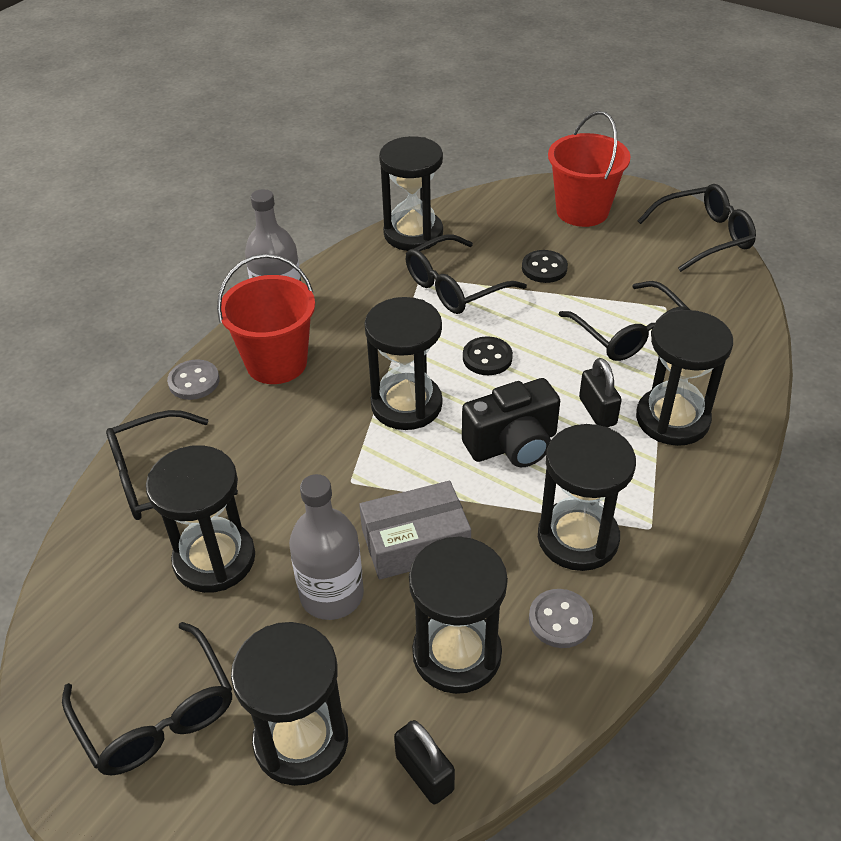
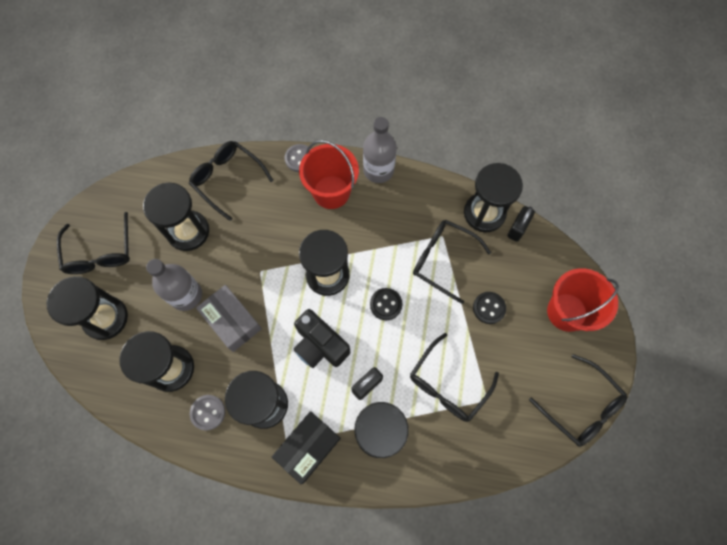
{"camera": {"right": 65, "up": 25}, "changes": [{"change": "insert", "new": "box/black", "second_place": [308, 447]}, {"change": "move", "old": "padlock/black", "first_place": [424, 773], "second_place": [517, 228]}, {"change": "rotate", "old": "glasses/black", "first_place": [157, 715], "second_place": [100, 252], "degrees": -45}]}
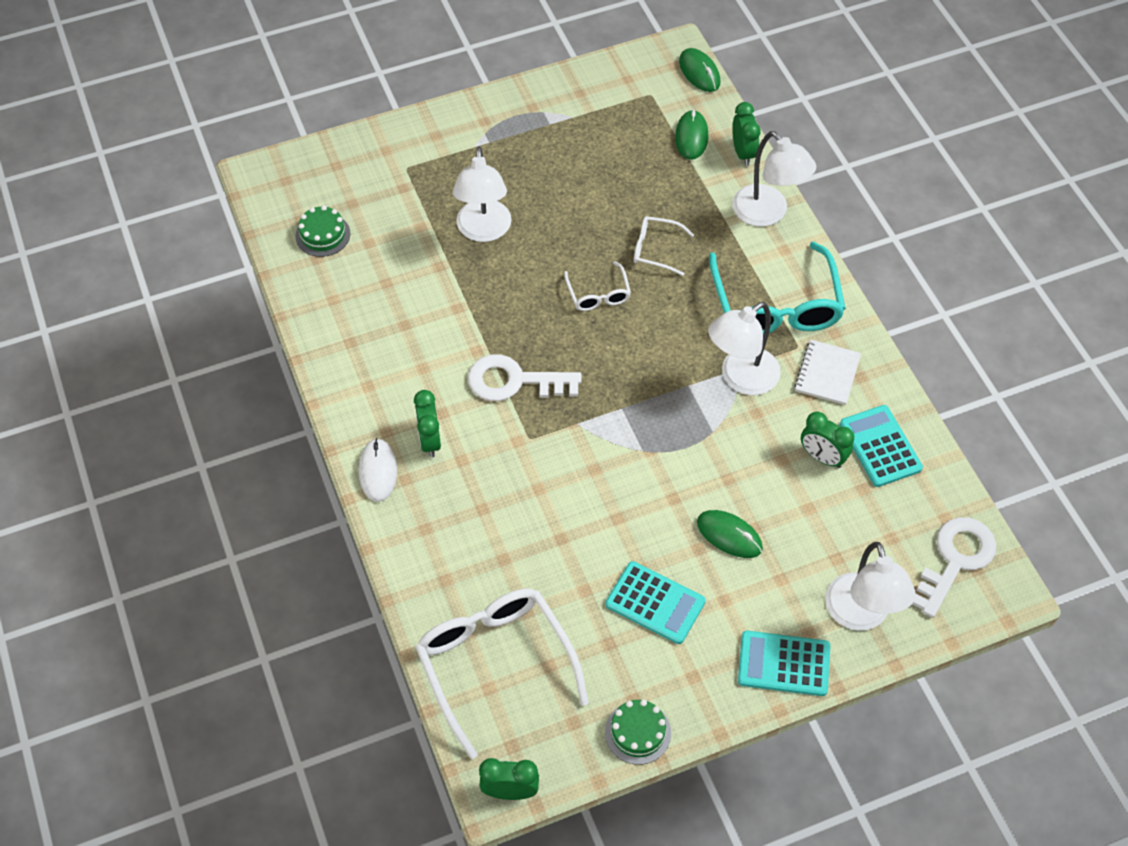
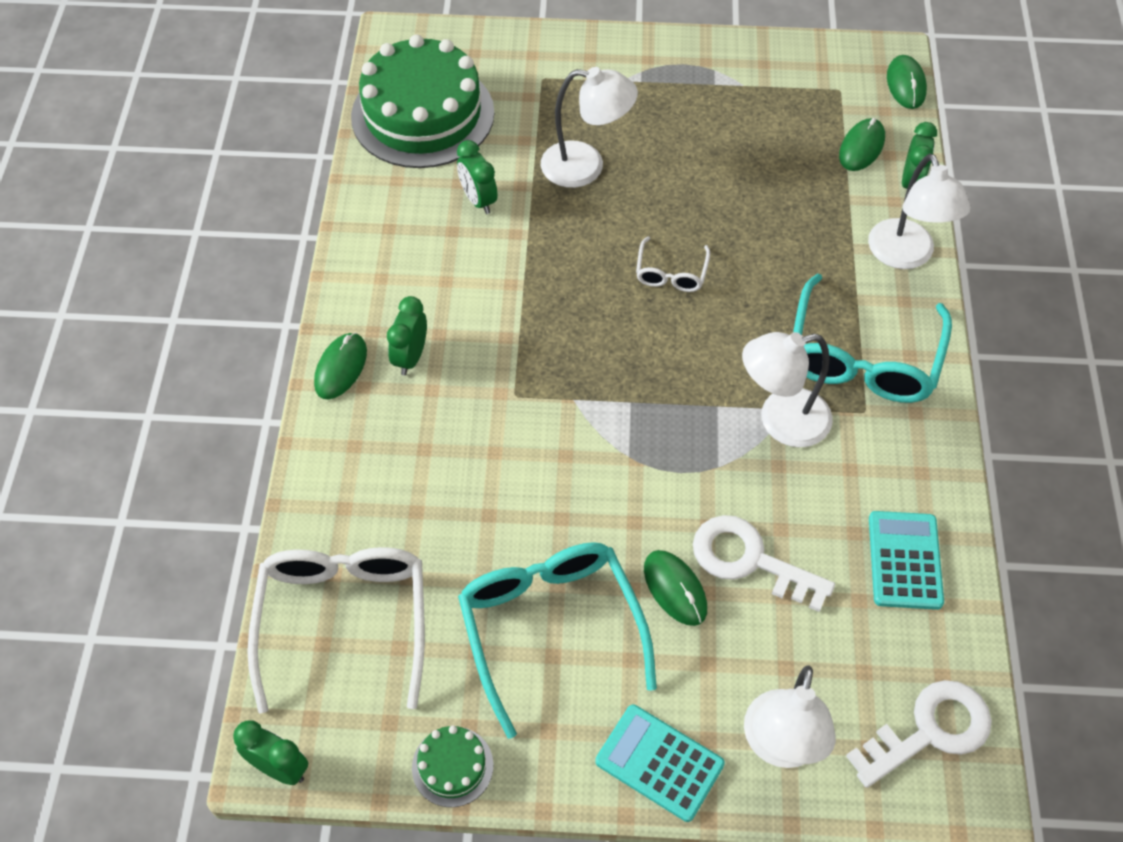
{"camera": {"right": 25, "up": 0}, "changes": [{"change": "delete", "old": "glasses/white", "first_place": [656, 249]}, {"change": "delete", "old": "notebook/white", "first_place": [827, 374]}, {"change": "move", "old": "key/white", "first_place": [514, 381], "second_place": [749, 560]}, {"change": "move", "old": "clock/green", "first_place": [822, 457], "second_place": [478, 200]}, {"change": "replace", "old": "calculator/turquoise", "new": "glasses/turquoise", "first_place": [655, 603], "second_place": [551, 629]}, {"change": "recolor", "old": "mouse/white", "new": "mouse/green", "first_place": [378, 471], "second_place": [341, 368]}, {"change": "rotate", "old": "lamp/white", "first_place": [483, 231], "second_place": [586, 166], "degrees": -105}, {"change": "resize", "old": "cake/green", "first_place": [323, 235], "second_place": [423, 114], "factor": 2.37}]}
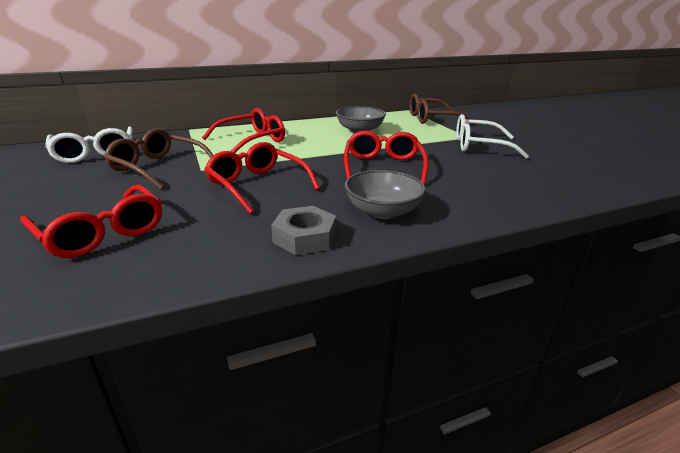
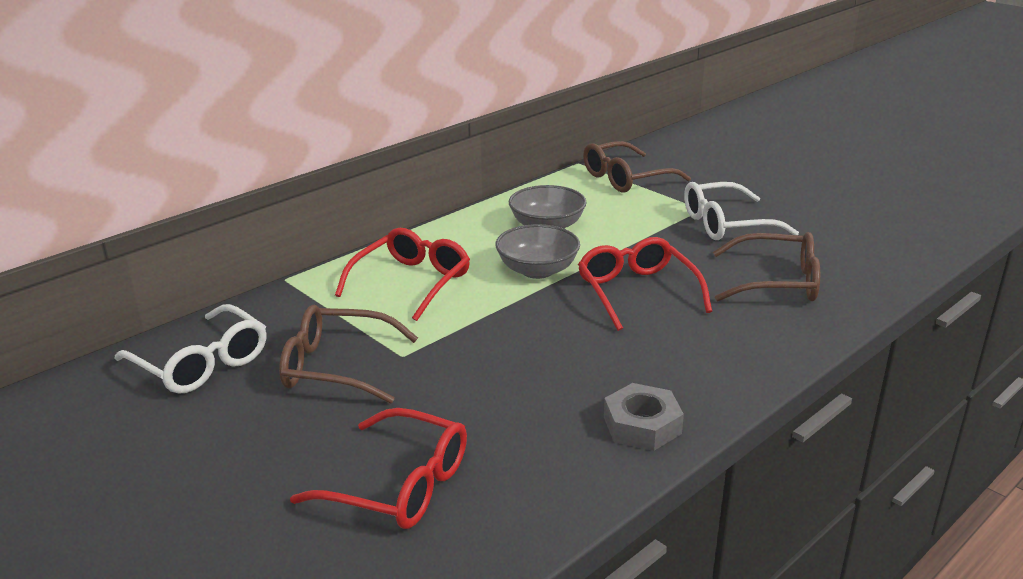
{"camera": {"right": -20, "up": 0}, "changes": [{"change": "delete", "old": "glasses/red", "first_place": [258, 185]}, {"change": "insert", "new": "glasses/brown", "second_place": [776, 282]}, {"change": "move", "old": "bowl/grey", "first_place": [382, 211], "second_place": [537, 270]}]}
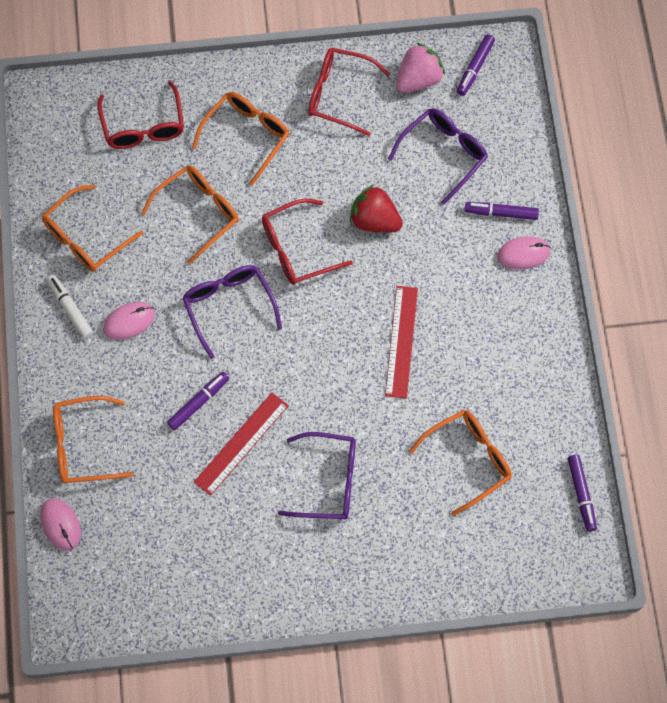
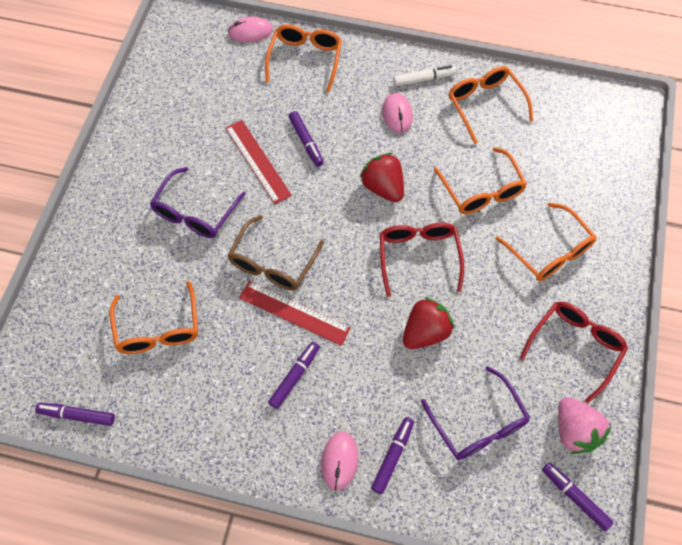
{"camera": {"right": 110, "up": -5}, "changes": [{"change": "delete", "old": "glasses/red", "first_place": [143, 126]}, {"change": "insert", "new": "glasses/brown", "second_place": [272, 263]}, {"change": "insert", "new": "marker/purple", "second_place": [295, 376]}, {"change": "replace", "old": "glasses/purple", "new": "strawberry/red", "first_place": [229, 306], "second_place": [383, 187]}]}
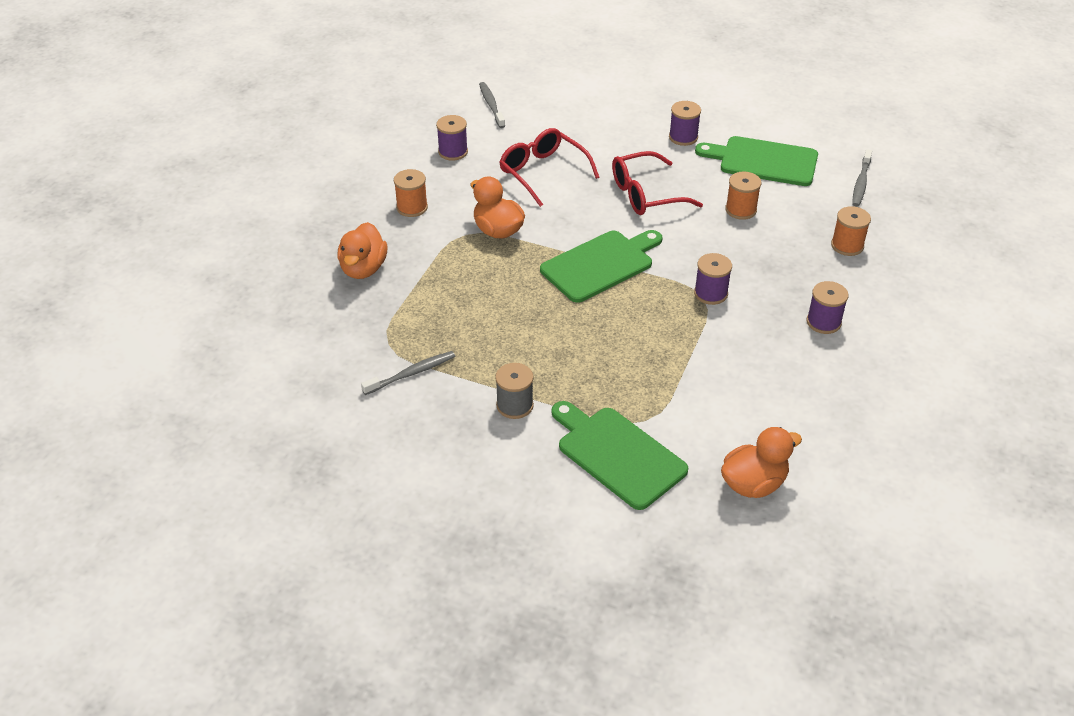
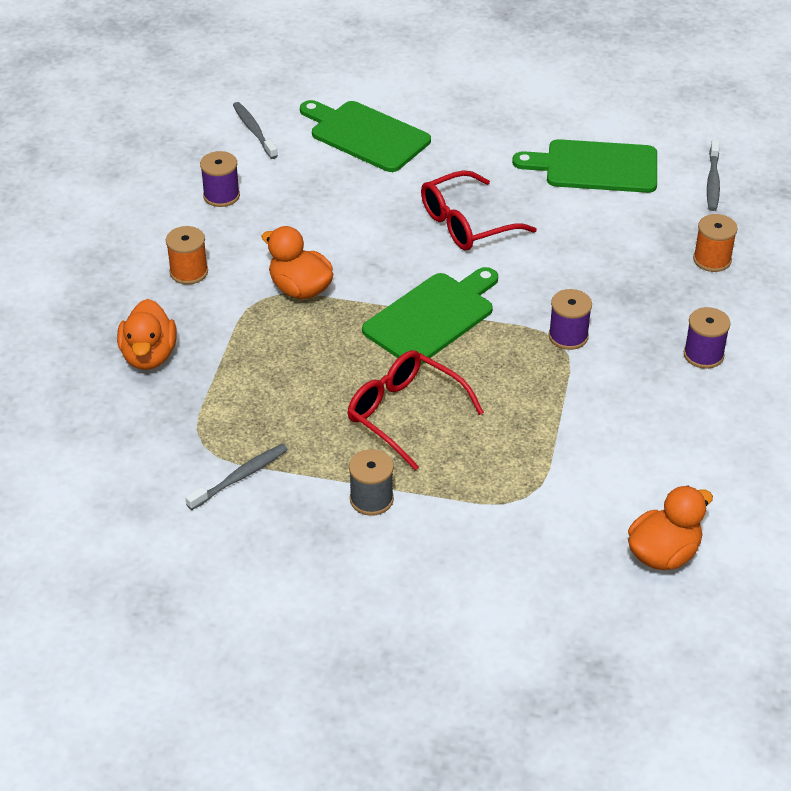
{"camera": {"right": -10, "up": 0}, "changes": [{"change": "delete", "old": "spool/purple", "first_place": [683, 137]}, {"change": "delete", "old": "spool/orange", "first_place": [741, 210]}, {"change": "move", "old": "glasses/red", "first_place": [542, 172], "second_place": [404, 414]}, {"change": "move", "old": "cutting board/green", "first_place": [617, 454], "second_place": [366, 135]}]}
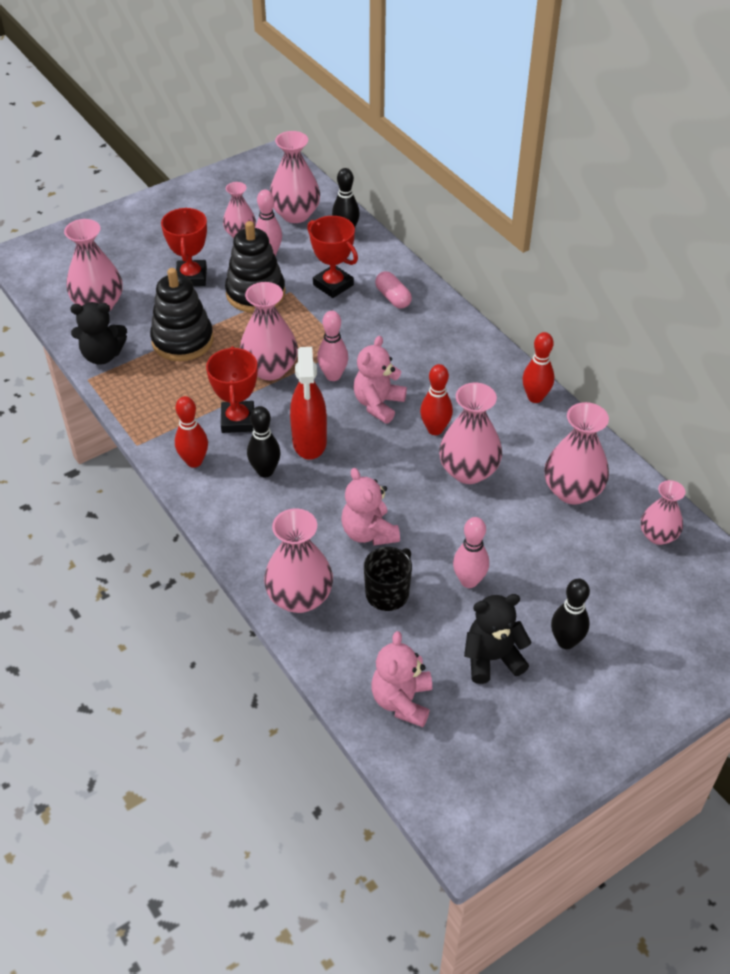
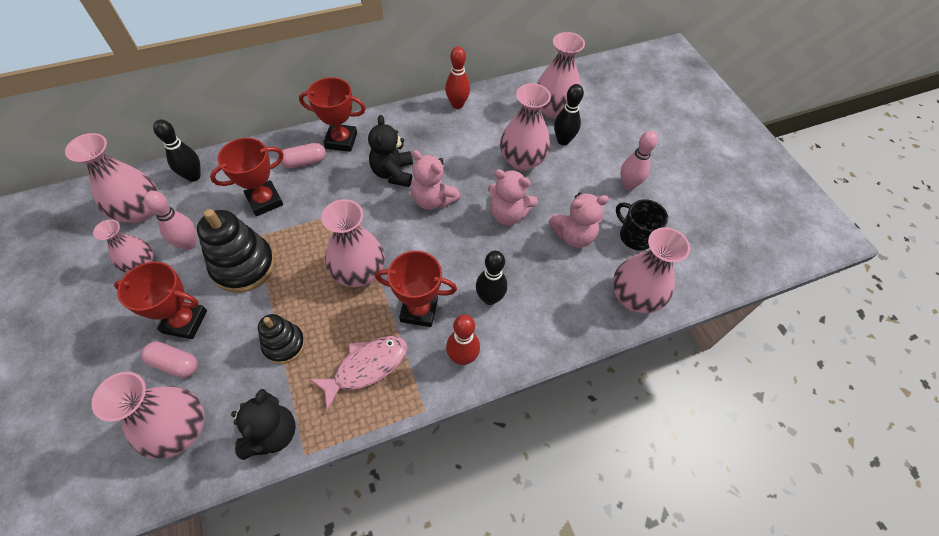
{"camera": {"right": -80, "up": 10}, "changes": [{"change": "delete", "old": "spray bottle/red", "first_place": [309, 442]}, {"change": "delete", "old": "bowling pin/pink", "first_place": [333, 376]}, {"change": "delete", "old": "bowling pin/red", "first_place": [435, 429]}, {"change": "delete", "old": "vase/pink", "first_place": [658, 535]}, {"change": "insert", "new": "capsule/pink", "second_place": [175, 364]}, {"change": "insert", "new": "trophy/red", "second_place": [341, 140]}, {"change": "insert", "new": "fish/pink", "second_place": [366, 367]}, {"change": "move", "old": "teddy bear/pink", "first_place": [402, 701], "second_place": [508, 214]}, {"change": "move", "old": "teddy bear/black", "first_place": [492, 658], "second_place": [393, 173]}, {"change": "move", "old": "bowling pin/black", "first_place": [566, 641], "second_place": [563, 140]}, {"change": "resize", "old": "stacking toy/black", "first_place": [182, 340], "second_place": [284, 344], "factor": 0.62}]}
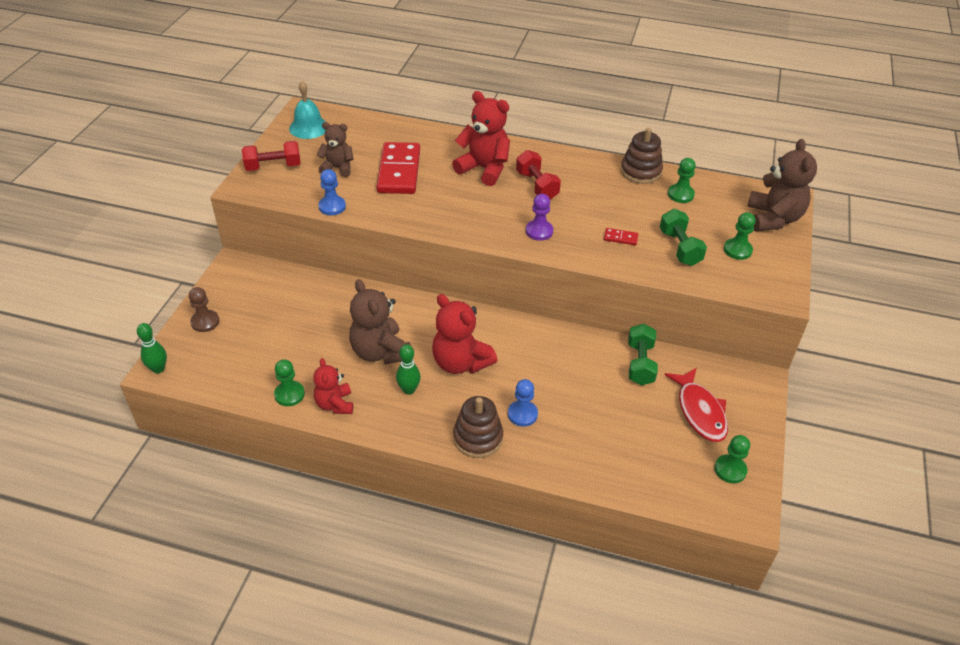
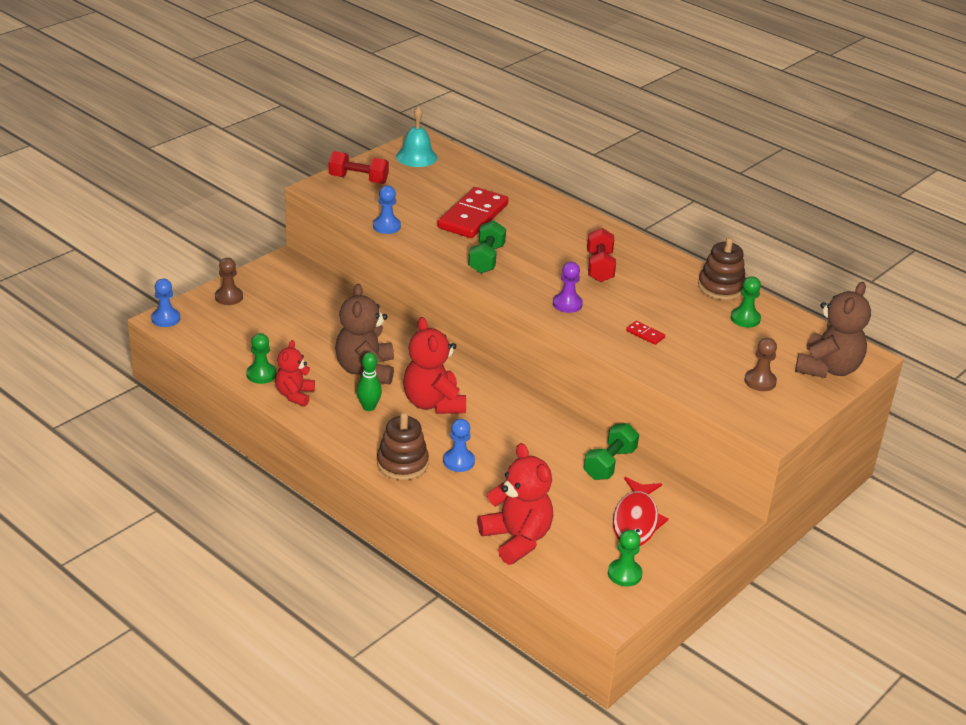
{"camera": {"right": 25, "up": -10}, "changes": [{"change": "delete", "old": "teddy bear/brown", "first_place": [338, 168]}, {"change": "move", "old": "teddy bear/red", "first_place": [484, 169], "second_place": [517, 539]}, {"change": "move", "old": "dumbbell/green", "first_place": [680, 248], "second_place": [486, 259]}, {"change": "replace", "old": "bowling pin/green", "new": "pawn/blue", "first_place": [158, 369], "second_place": [166, 319]}, {"change": "recolor", "old": "pawn/green", "new": "pawn/brown", "first_place": [737, 250], "second_place": [760, 381]}]}
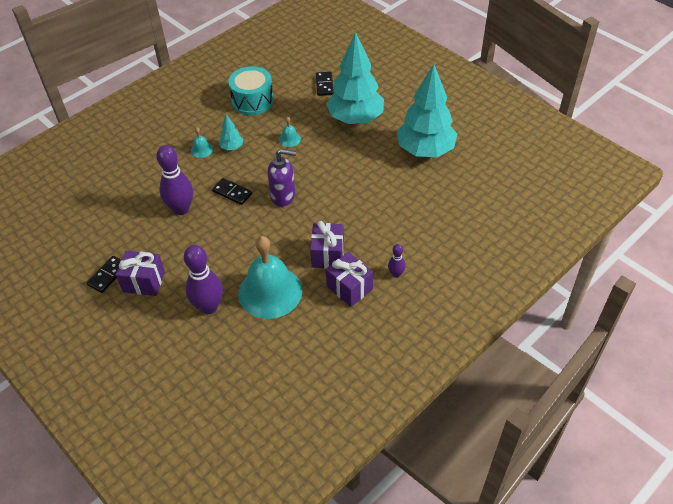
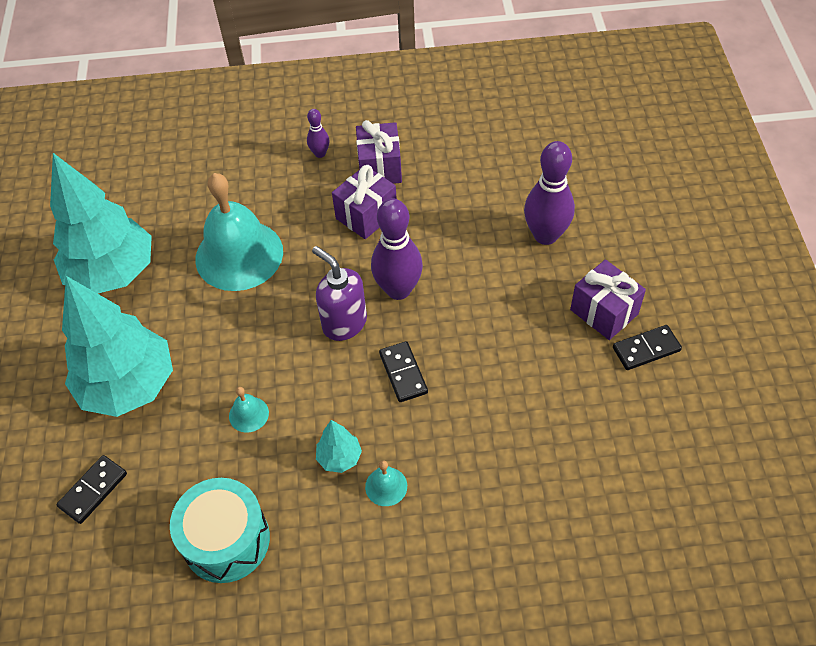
{"camera": {"right": -140, "up": 5}, "changes": [{"change": "move", "old": "bowling pin/purple", "first_place": [181, 209], "second_place": [398, 290]}, {"change": "move", "old": "bell/turquoise", "first_place": [270, 291], "second_place": [239, 255]}]}
